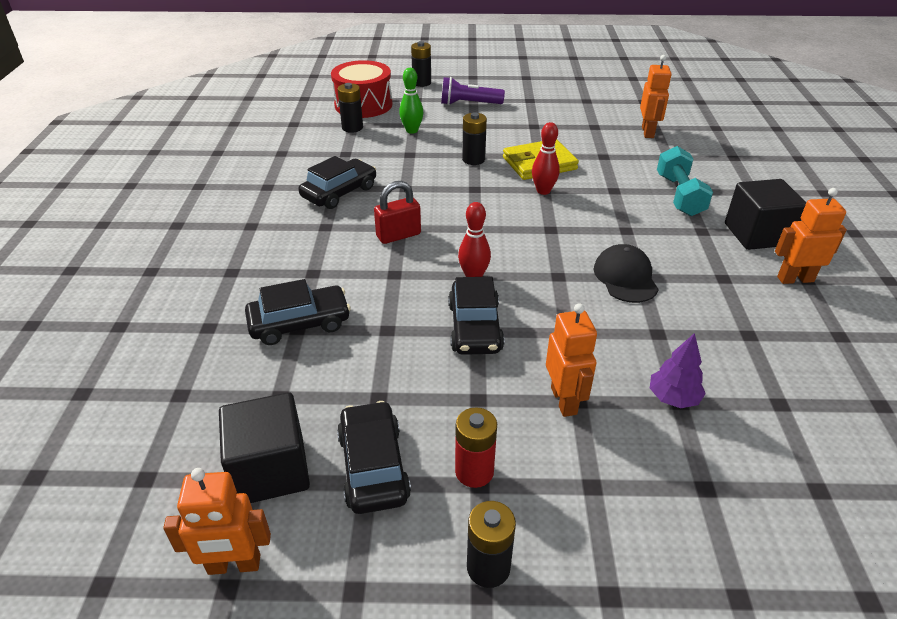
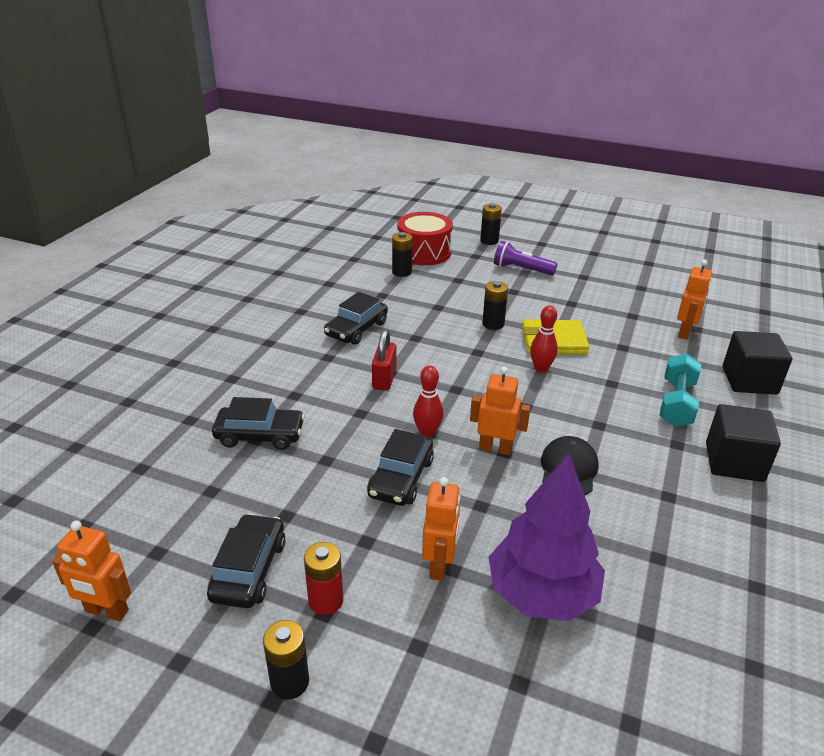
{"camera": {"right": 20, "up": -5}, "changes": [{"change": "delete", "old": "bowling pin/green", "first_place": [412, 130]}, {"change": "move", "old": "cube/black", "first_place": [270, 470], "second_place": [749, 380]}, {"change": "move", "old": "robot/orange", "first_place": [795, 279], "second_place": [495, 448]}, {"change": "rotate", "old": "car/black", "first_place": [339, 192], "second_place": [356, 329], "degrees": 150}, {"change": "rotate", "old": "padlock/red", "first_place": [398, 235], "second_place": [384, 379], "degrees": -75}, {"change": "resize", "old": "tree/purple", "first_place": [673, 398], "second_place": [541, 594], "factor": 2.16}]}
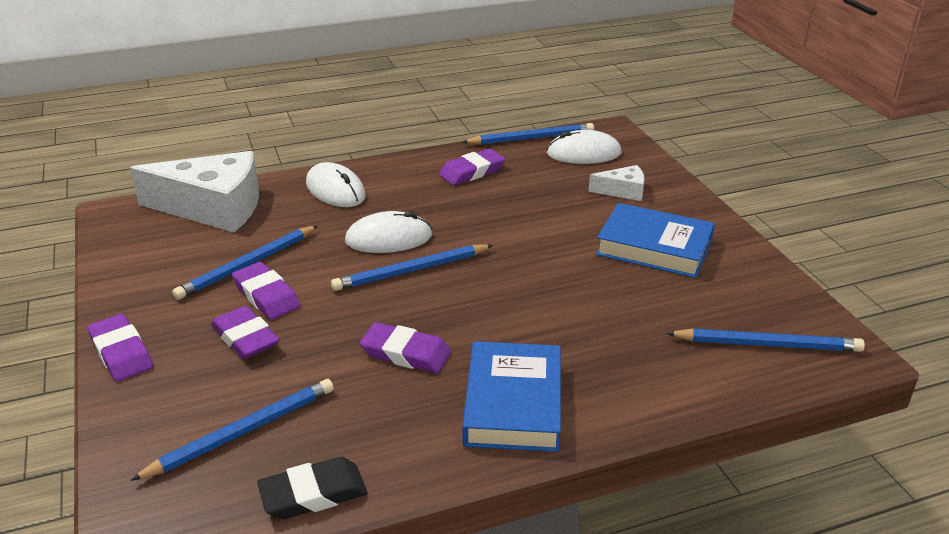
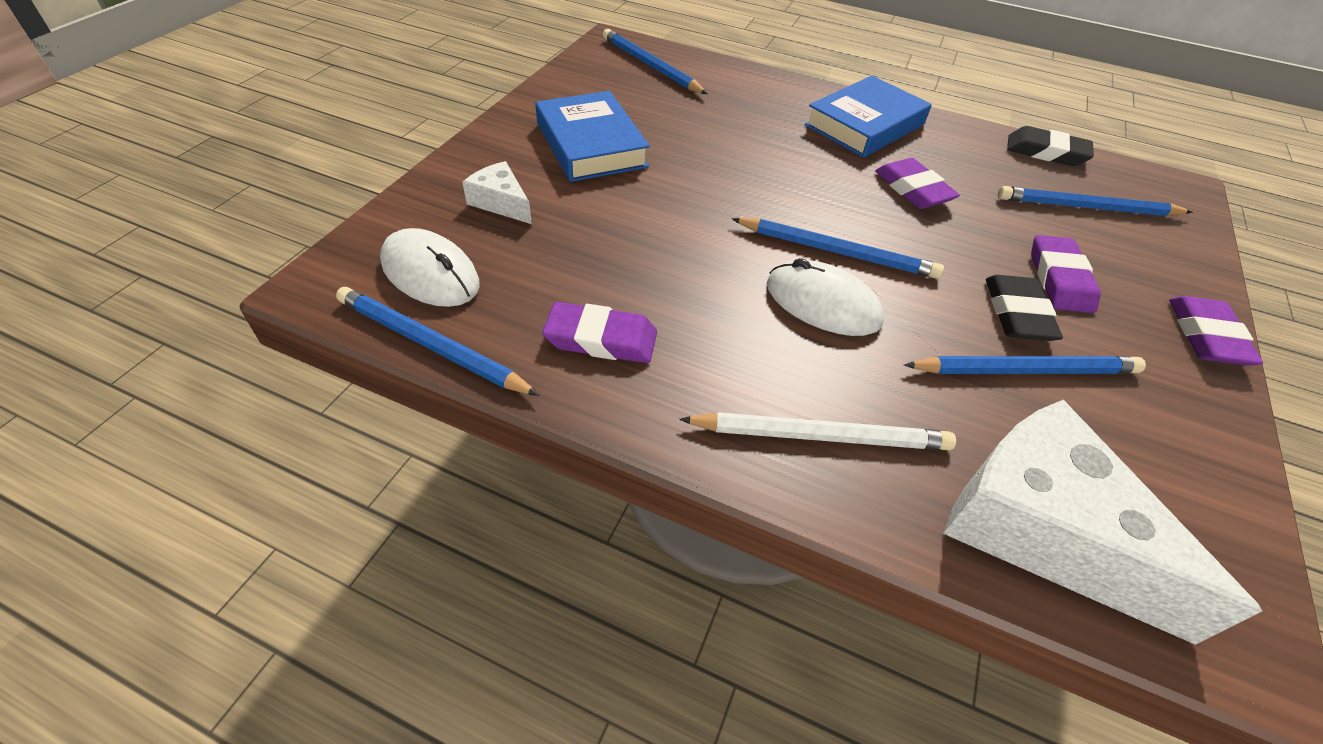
{"camera": {"right": -140, "up": 15}, "changes": [{"change": "replace", "old": "mouse/white", "new": "pencil/white", "first_place": [335, 190], "second_place": [820, 435]}, {"change": "recolor", "old": "eraser/purple", "new": "eraser/black", "first_place": [266, 296], "second_place": [1017, 313]}]}
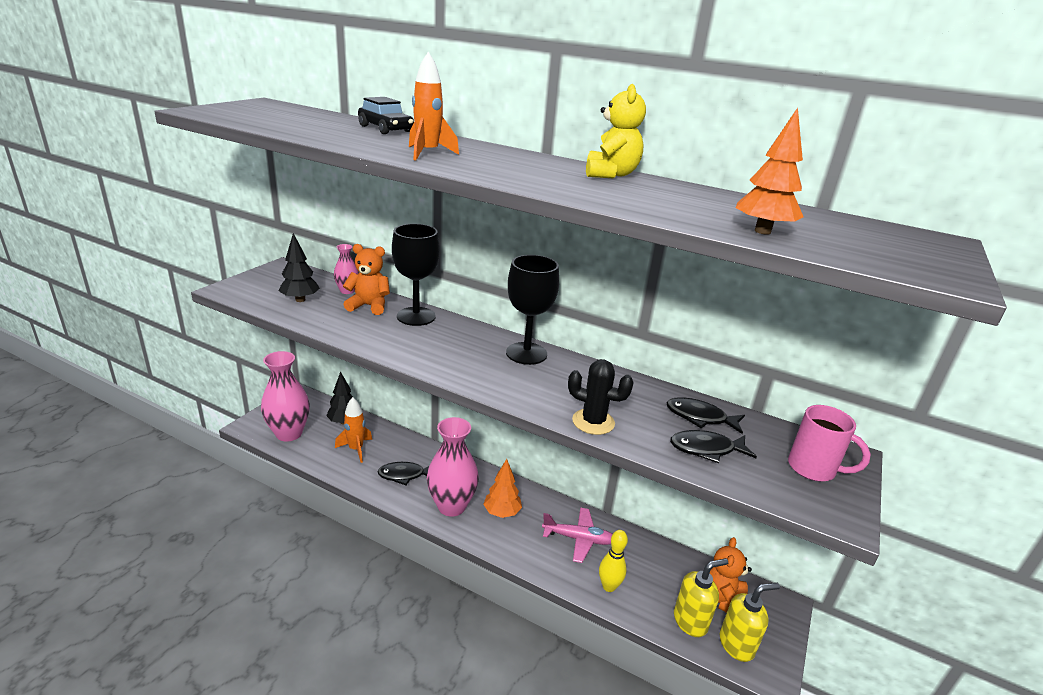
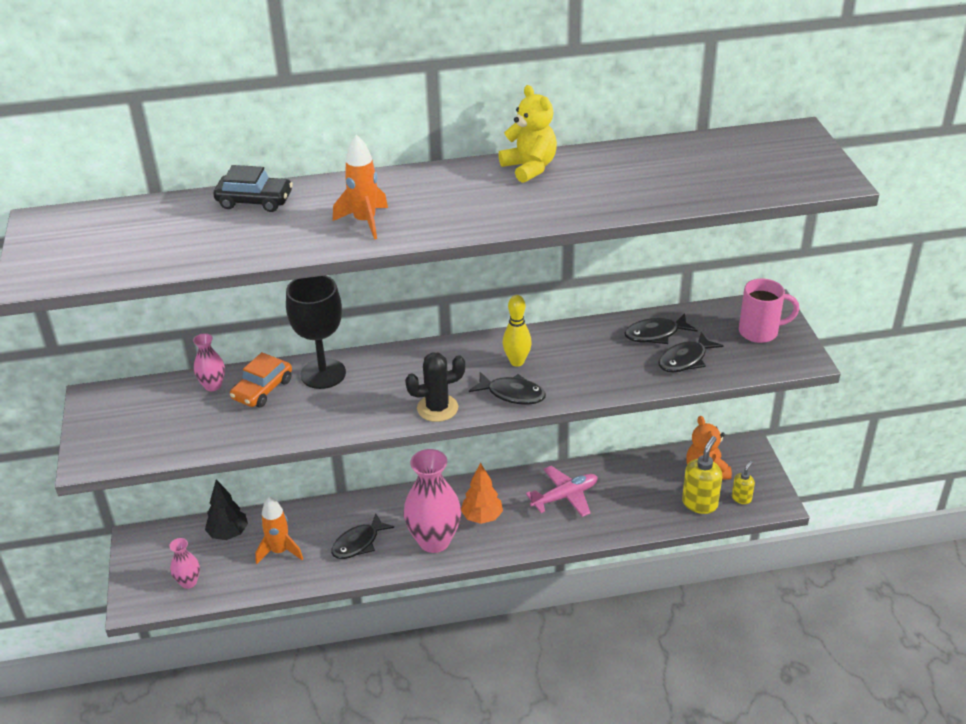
{"camera": {"right": -35, "up": 10}, "changes": [{"change": "delete", "old": "tree/black", "first_place": [300, 300]}, {"change": "delete", "old": "goblet/black", "first_place": [526, 353]}, {"change": "delete", "old": "tree/orange", "first_place": [762, 231]}, {"change": "insert", "new": "fish/black", "second_place": [512, 394]}, {"change": "move", "old": "cactus/black", "first_place": [593, 422], "second_place": [437, 408]}, {"change": "move", "old": "bowling pin/yellow", "first_place": [609, 586], "second_place": [517, 362]}, {"change": "replace", "old": "teddy bear/orange", "new": "car/orange", "first_place": [369, 306], "second_place": [262, 389]}, {"change": "resize", "old": "vase/pink", "first_place": [289, 433], "second_place": [188, 582], "factor": 0.49}, {"change": "resize", "old": "soap dispenser/yellow", "first_place": [737, 645], "second_place": [741, 498], "factor": 0.57}]}
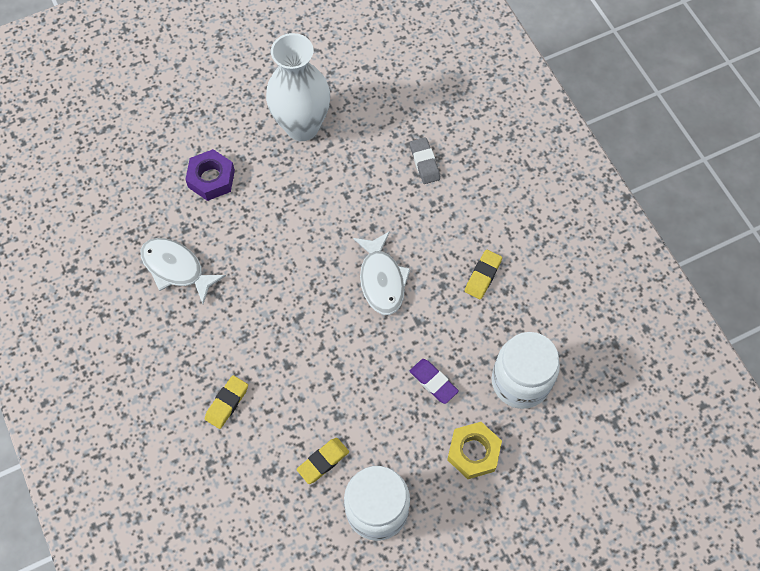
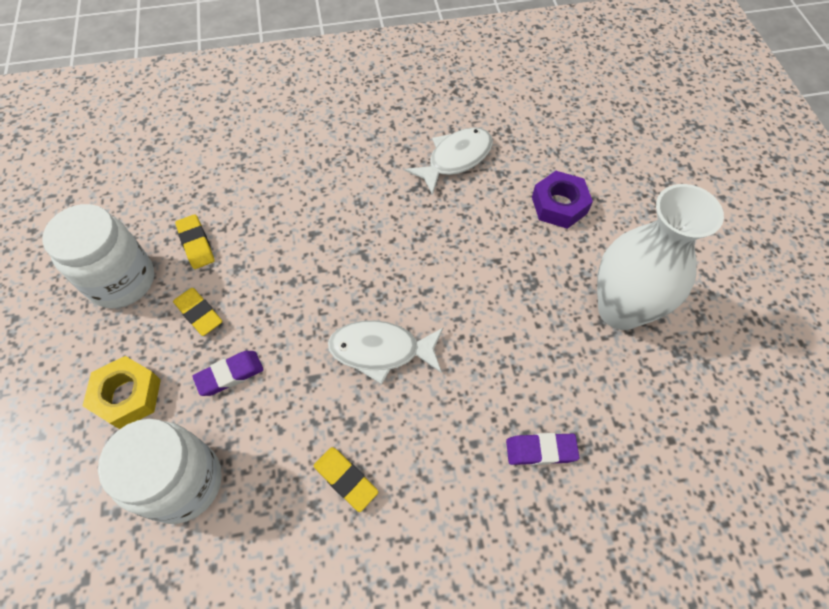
{"camera": {"right": 105, "up": -5}, "changes": [{"change": "move", "old": "eraser/yellow", "first_place": [227, 403], "second_place": [199, 313]}, {"change": "recolor", "old": "eraser/grey", "new": "eraser/purple", "first_place": [424, 162], "second_place": [540, 450]}]}
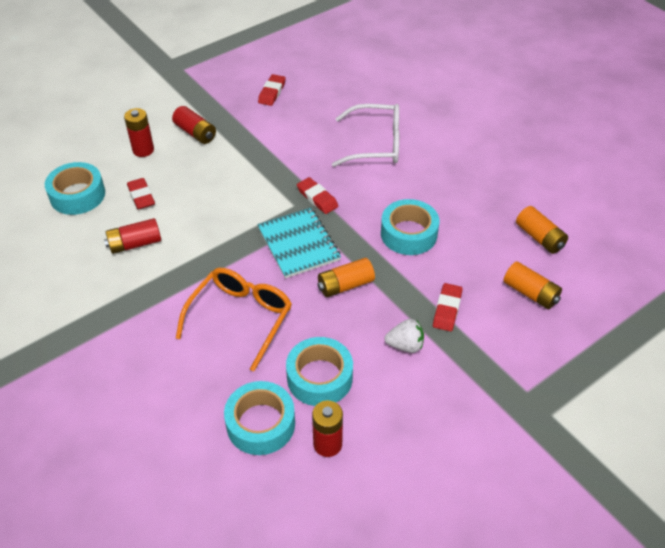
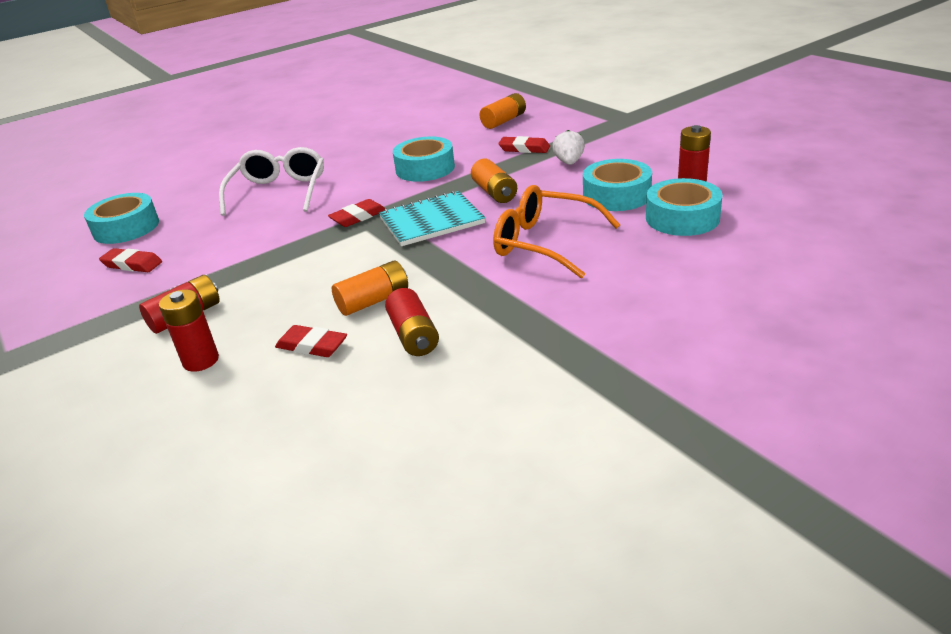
{"camera": {"right": -85, "up": -15}, "changes": [{"change": "move", "old": "tape/turquoise", "first_place": [77, 195], "second_place": [126, 228]}, {"change": "move", "old": "battery/orange", "first_place": [539, 238], "second_place": [373, 301]}, {"change": "rotate", "old": "eraser/red", "first_place": [141, 196], "second_place": [312, 346], "degrees": 45}]}
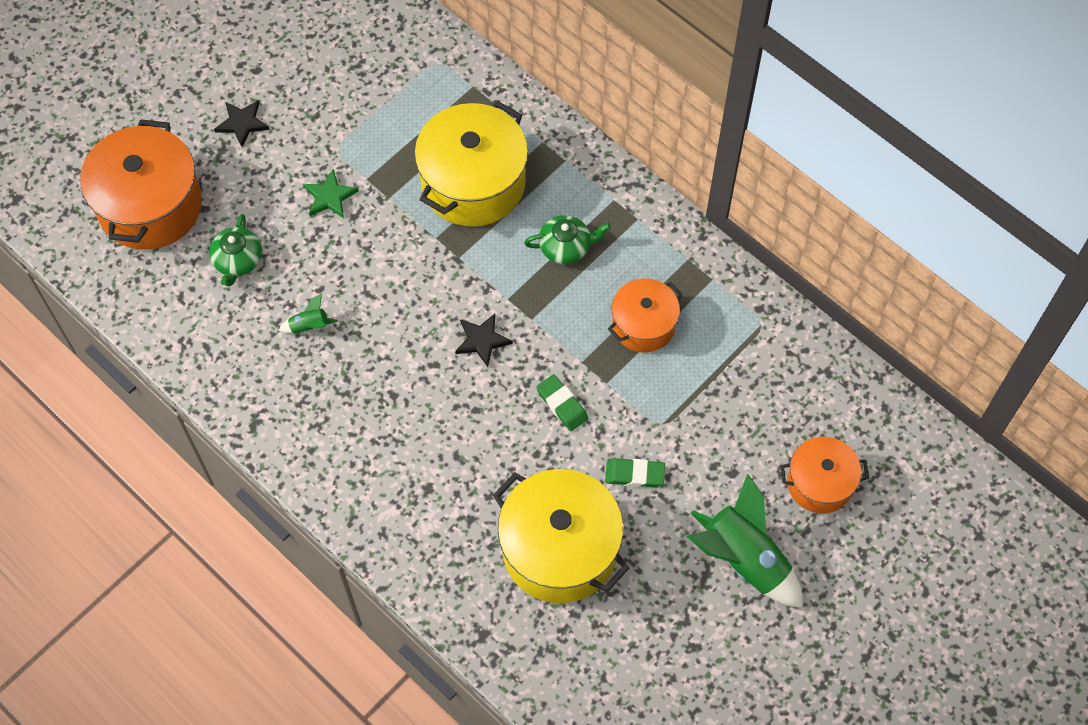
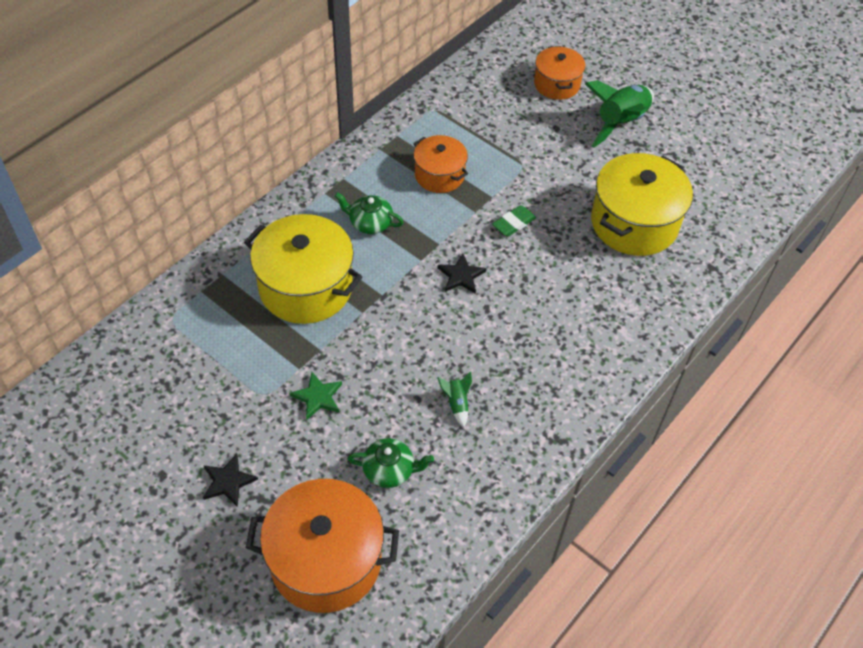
{"camera": {"right": -95, "up": -10}, "changes": [{"change": "delete", "old": "eraser/green", "first_place": [634, 474]}, {"change": "rotate", "old": "teapot/green", "first_place": [566, 247], "second_place": [370, 223], "degrees": -60}]}
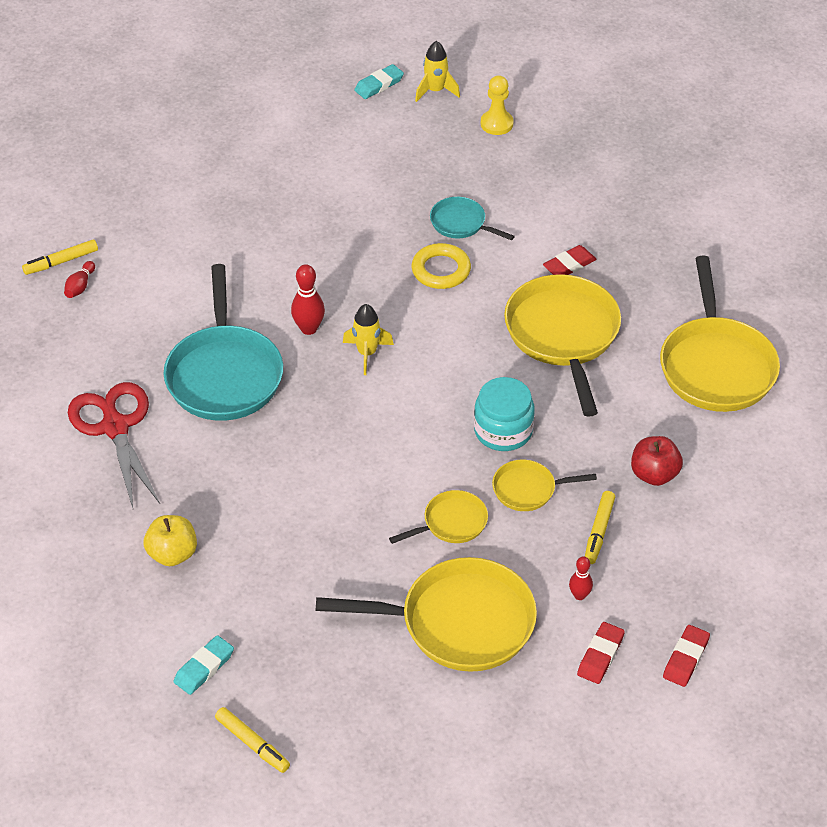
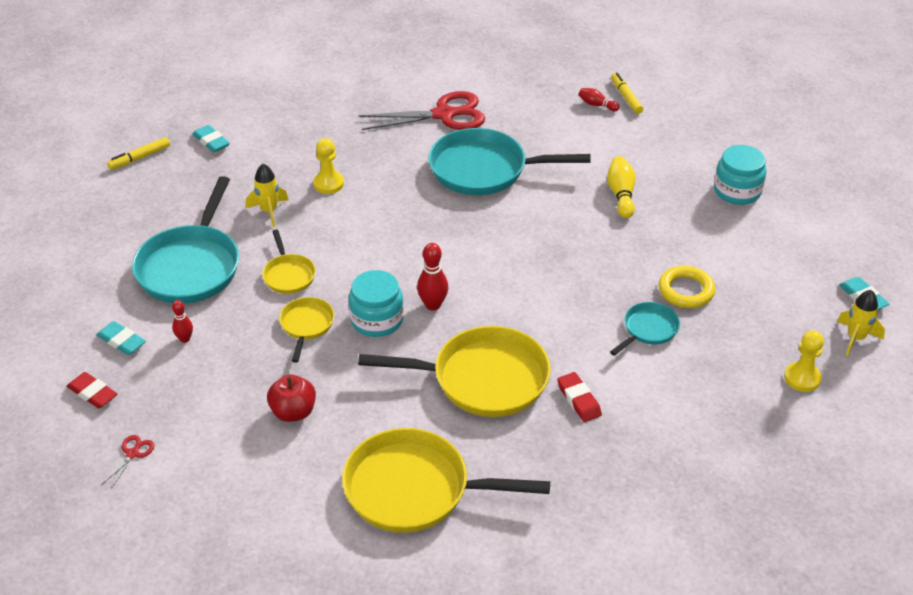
{"camera": {"right": 100, "up": -5}, "changes": [{"change": "delete", "old": "apple/yellow", "first_place": [172, 554]}, {"change": "delete", "old": "marker/yellow", "first_place": [599, 531]}, {"change": "insert", "new": "scissors/red", "second_place": [132, 453]}, {"change": "insert", "new": "pawn/yellow", "second_place": [328, 184]}, {"change": "insert", "new": "bowling pin/yellow", "second_place": [621, 195]}, {"change": "insert", "new": "jar/turquoise", "second_place": [737, 191]}, {"change": "move", "old": "bowling pin/red", "first_place": [309, 328], "second_place": [433, 305]}, {"change": "move", "old": "rocket/yellow", "first_place": [367, 353], "second_place": [269, 211]}, {"change": "move", "old": "ring/yellow", "first_place": [441, 270], "second_place": [686, 291]}, {"change": "recolor", "old": "pan/yellow", "new": "pan/turquoise", "first_place": [458, 622], "second_place": [191, 266]}, {"change": "recolor", "old": "eraser/red", "new": "eraser/turquoise", "first_place": [600, 655], "second_place": [121, 341]}]}
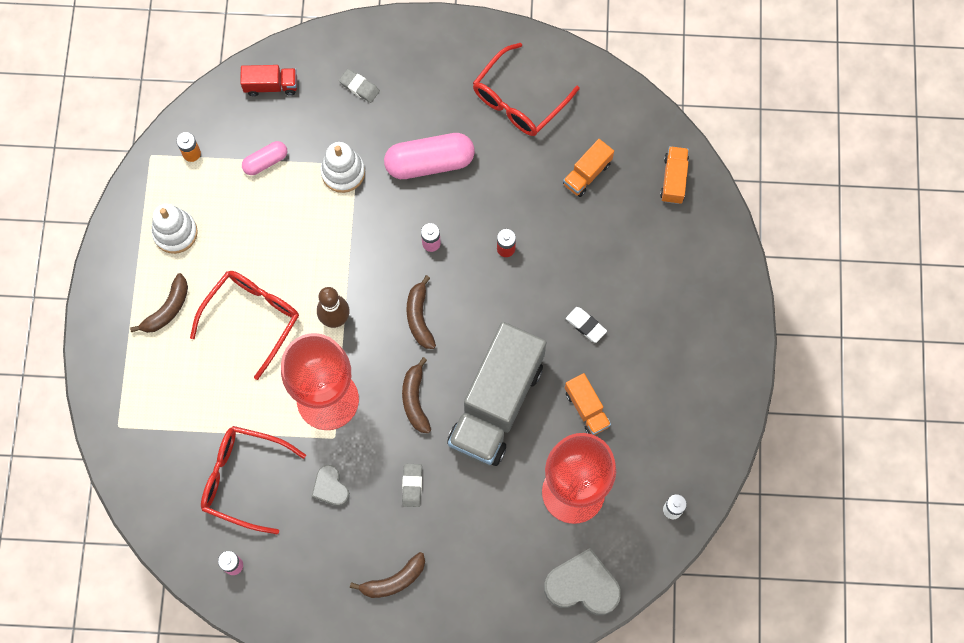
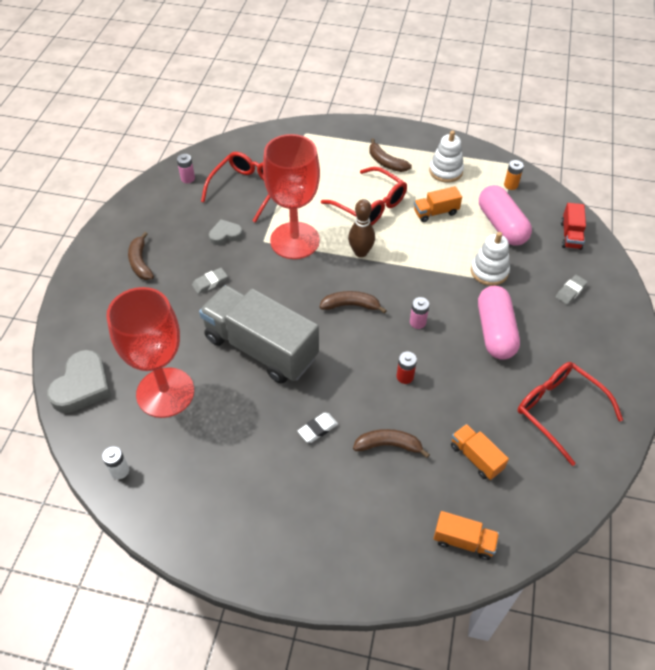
{"camera": {"right": 100, "up": -20}, "changes": [{"change": "move", "old": "banana/brown", "first_place": [415, 400], "second_place": [388, 445]}, {"change": "move", "old": "truck/orange", "first_place": [586, 408], "second_place": [435, 212]}, {"change": "rotate", "old": "eraser/grey", "first_place": [412, 486], "second_place": [210, 282], "degrees": -45}, {"change": "resize", "old": "capsule/pink", "first_place": [265, 161], "second_place": [501, 225], "factor": 1.84}]}
